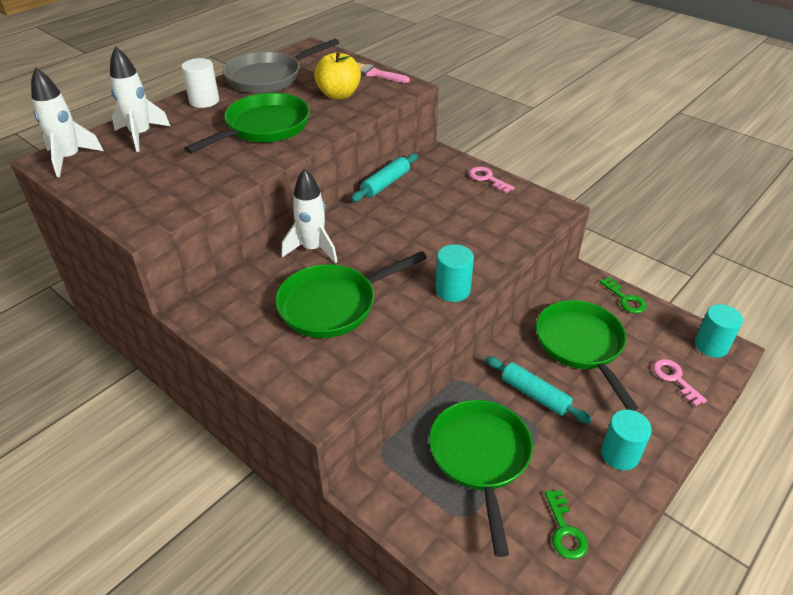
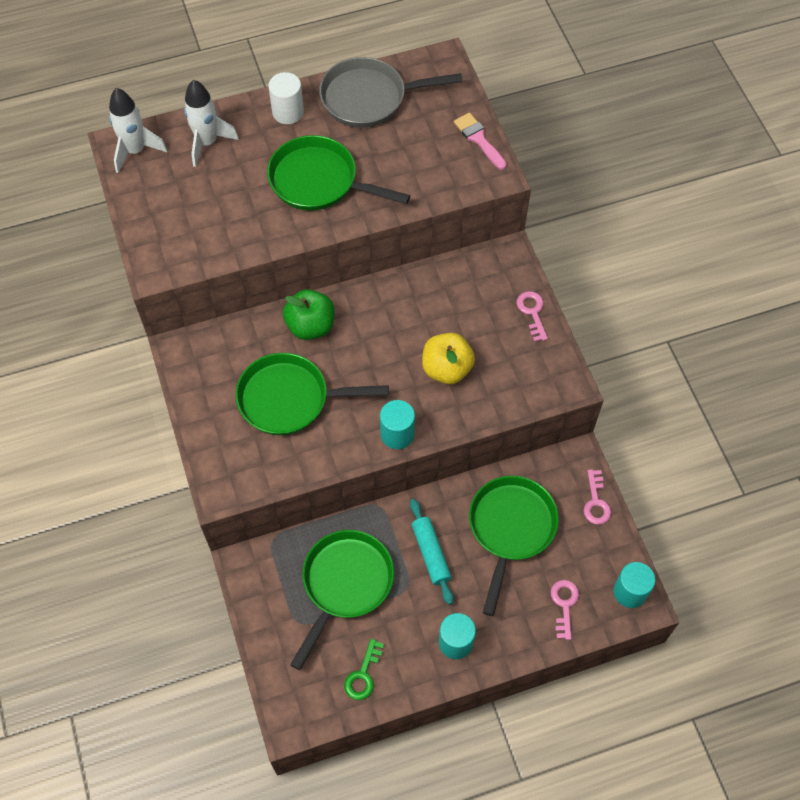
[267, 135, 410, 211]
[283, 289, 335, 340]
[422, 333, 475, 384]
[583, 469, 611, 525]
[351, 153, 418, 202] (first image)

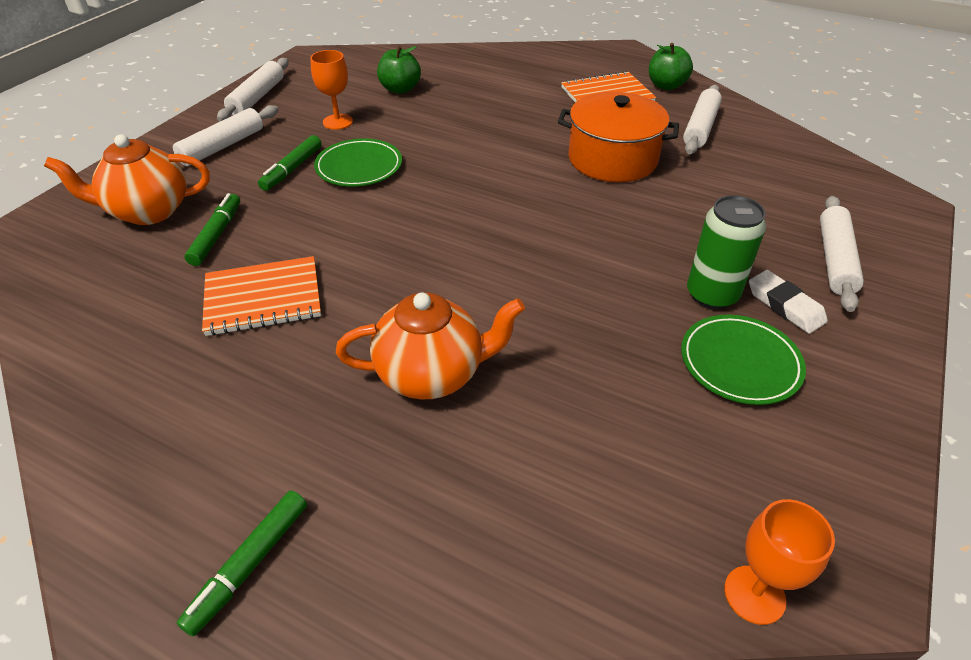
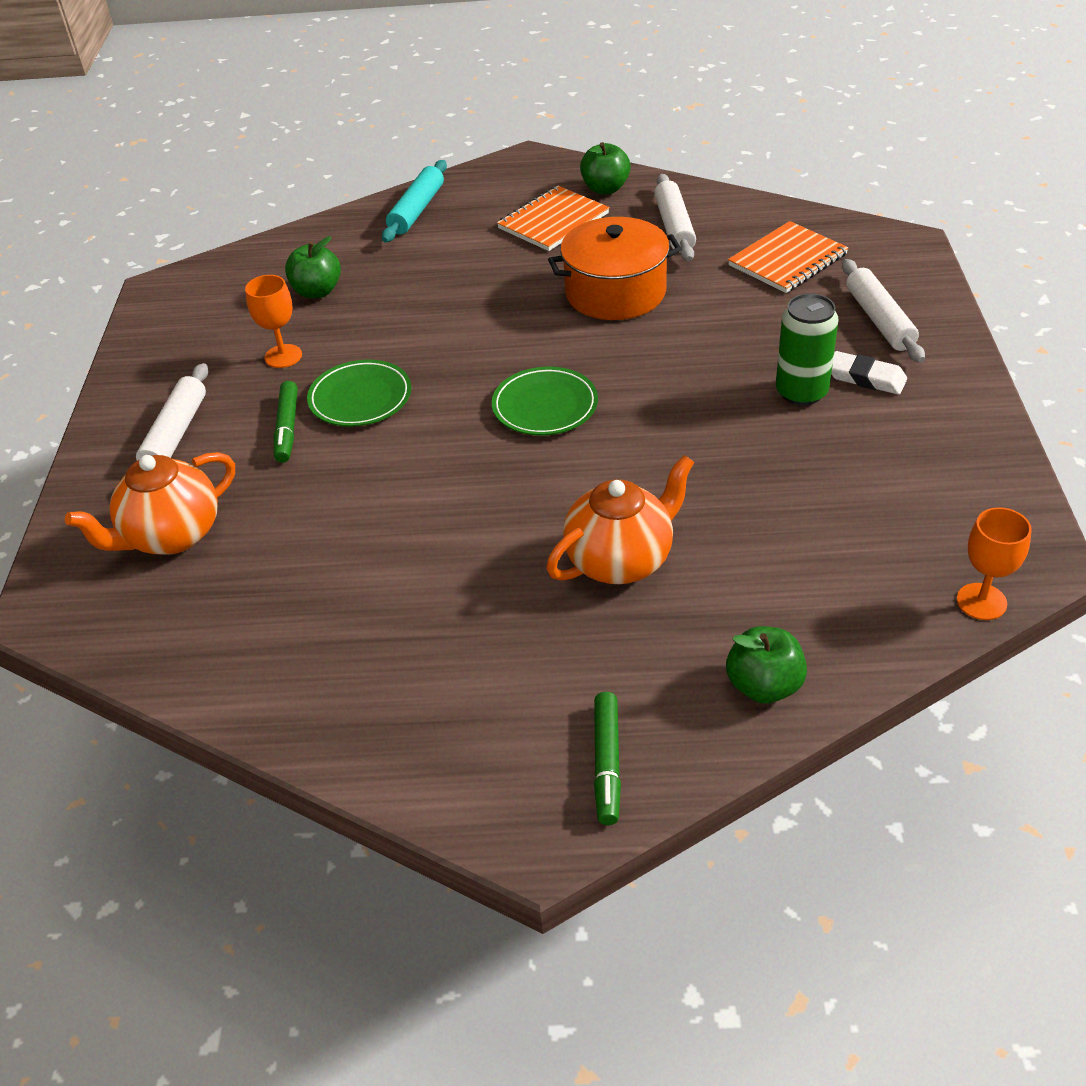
[382, 160, 447, 242]
[492, 367, 598, 435]
[726, 626, 807, 704]
[728, 221, 849, 293]
[184, 193, 240, 266] (first image)
[217, 58, 289, 122] (first image)

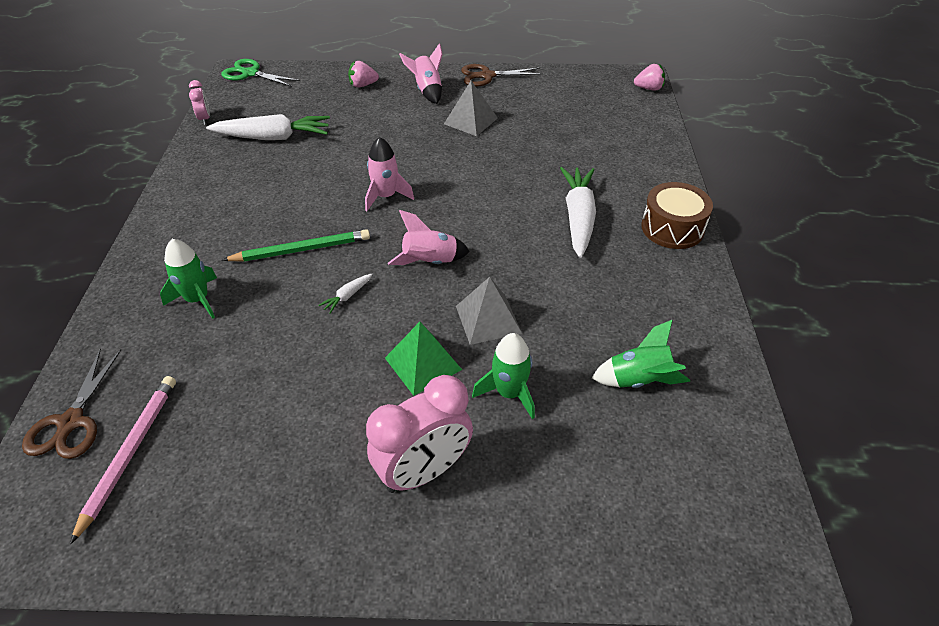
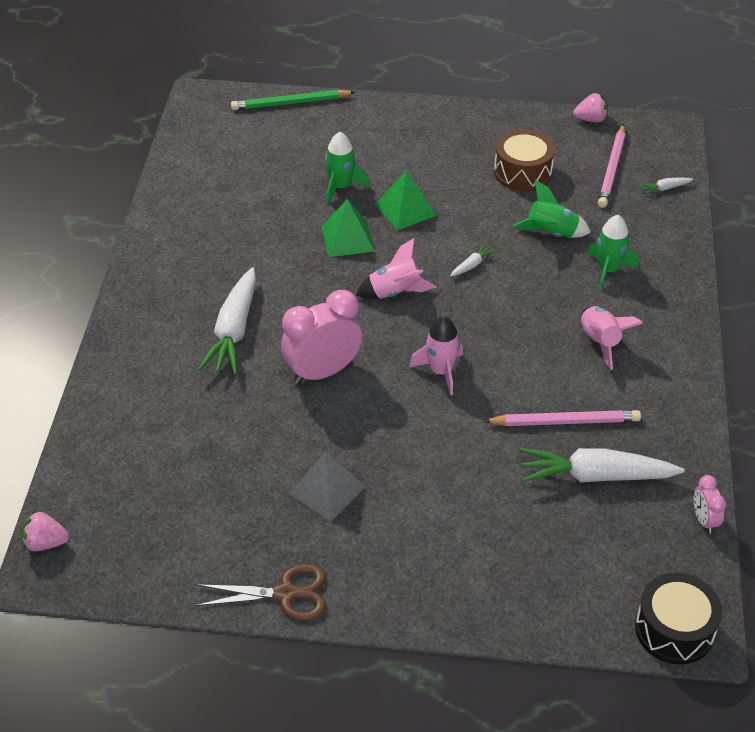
[231, 90, 355, 110]
[281, 290, 363, 384]
[322, 199, 375, 257]
[484, 410, 641, 426]
[494, 129, 555, 191]
[513, 180, 591, 238]
[573, 93, 608, 123]
[581, 306, 643, 370]
[635, 573, 722, 664]
[639, 178, 694, 195]

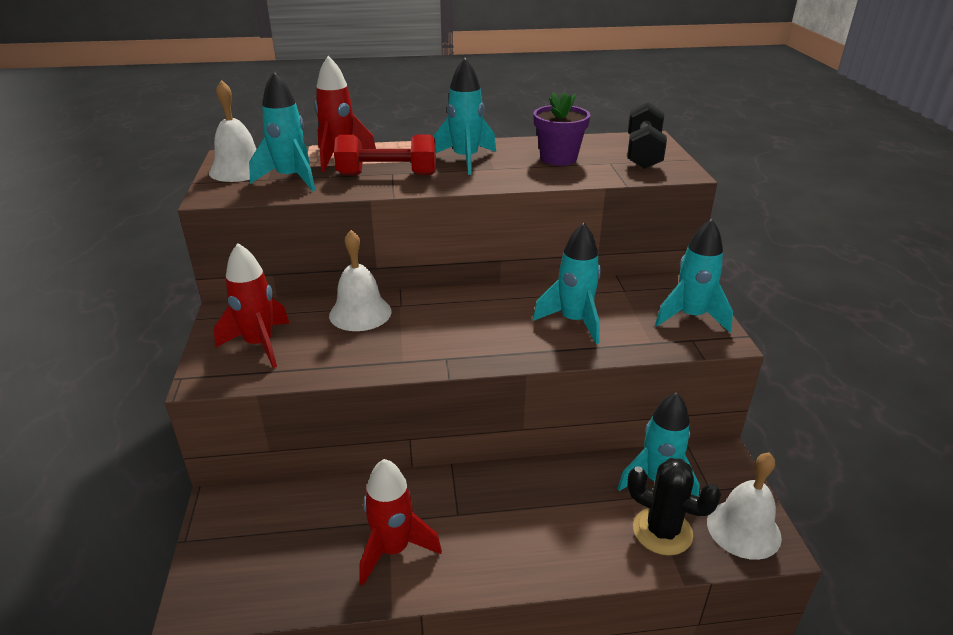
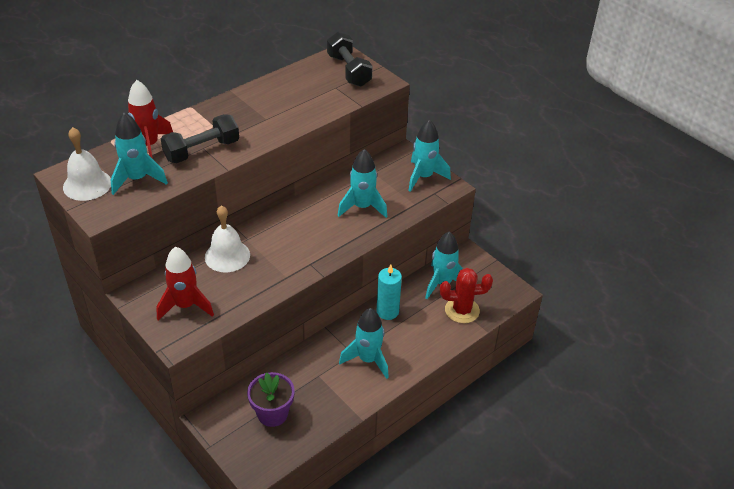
[161, 114, 239, 163]
[247, 372, 295, 427]
[339, 308, 389, 379]
[376, 264, 402, 320]
[440, 268, 493, 323]
[359, 459, 442, 586] (first image)
[707, 452, 782, 560] (first image)

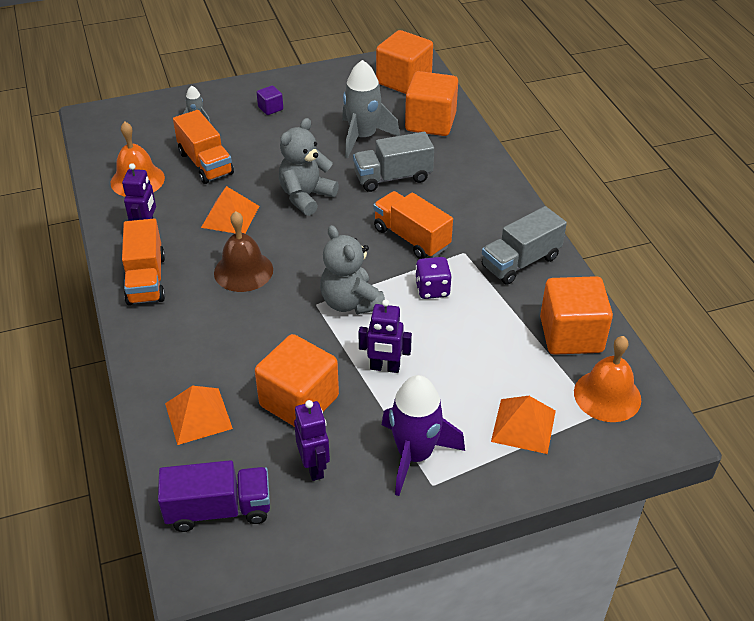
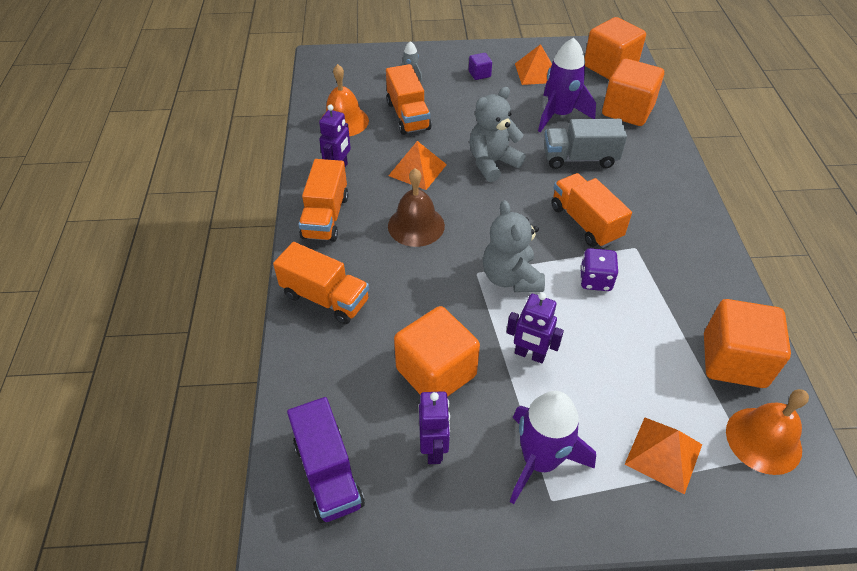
[273, 242, 369, 324]
[287, 397, 365, 523]
[515, 44, 552, 85]
[538, 38, 596, 132]
[482, 206, 567, 285] (first image)

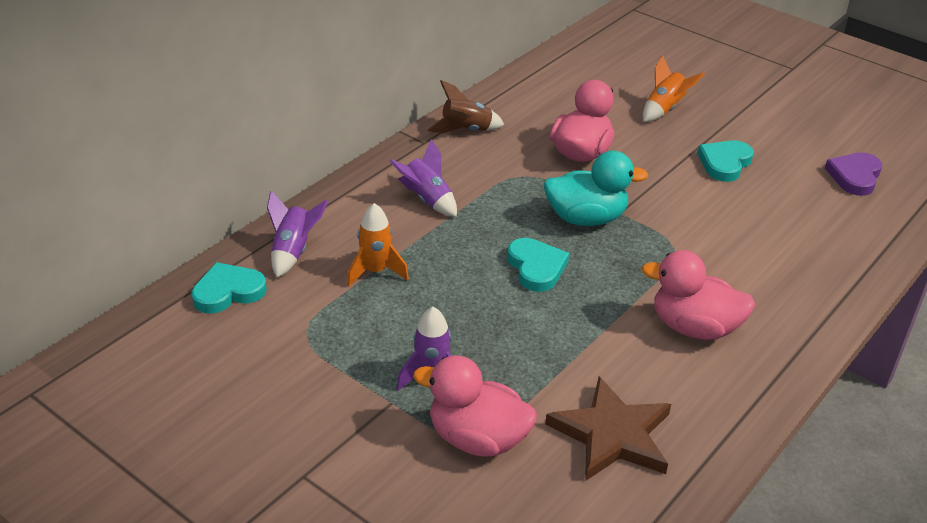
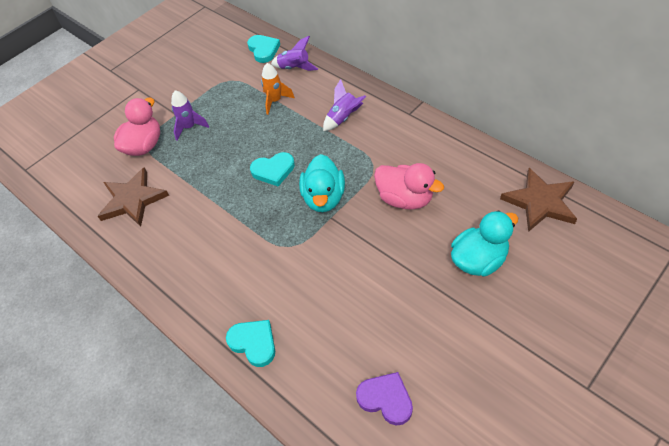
[226, 320, 275, 367]
[451, 211, 518, 277]
[500, 168, 577, 232]
[428, 80, 504, 133] (first image)
[641, 250, 755, 340] (first image)

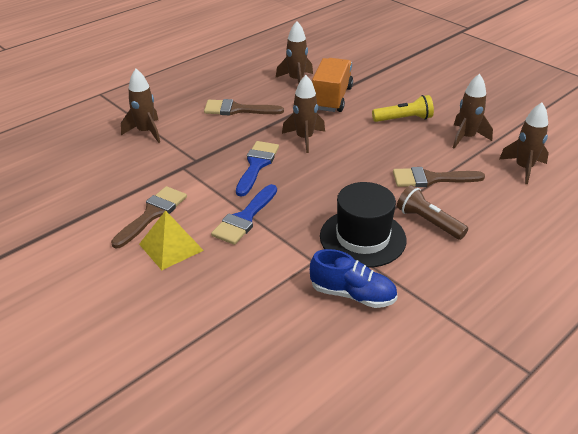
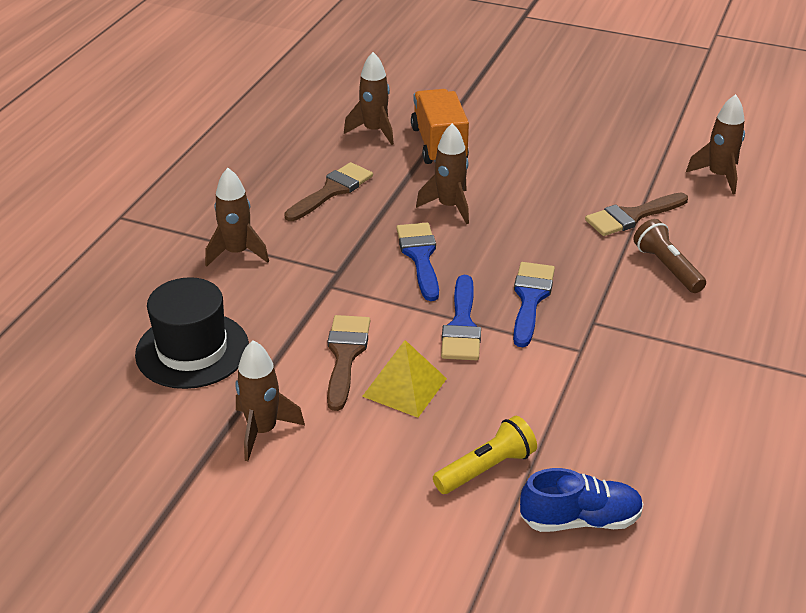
[135, 277, 249, 389]
[235, 340, 305, 461]
[284, 162, 373, 221]
[433, 416, 537, 494]
[513, 262, 555, 347]
[520, 468, 644, 532]
[633, 219, 706, 293]

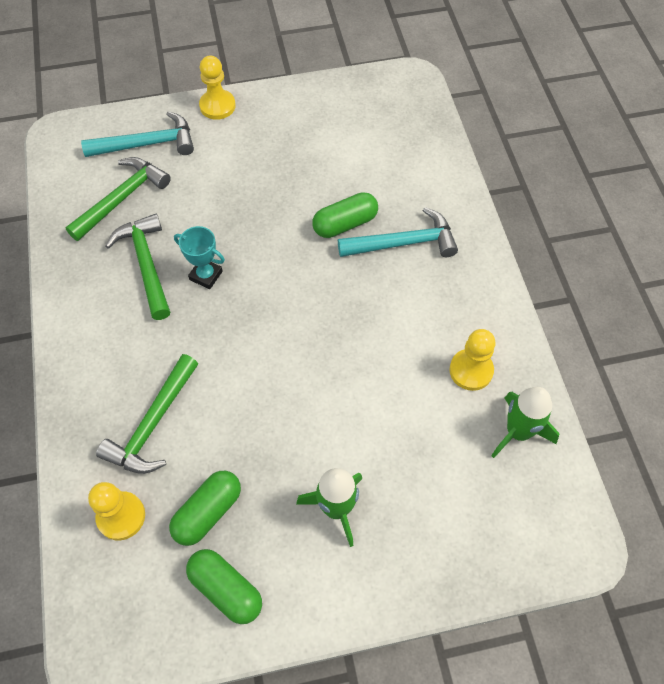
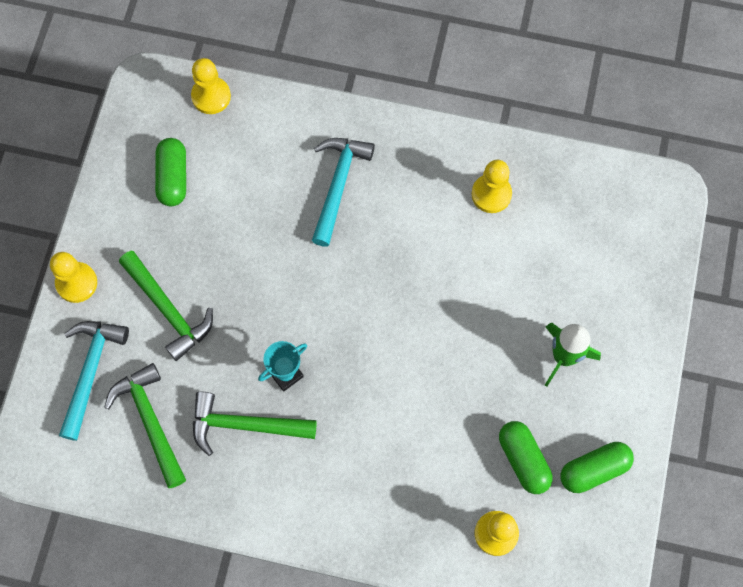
[119, 250, 213, 361]
[155, 138, 186, 207]
[191, 58, 231, 114]
[491, 387, 559, 458] (first image)

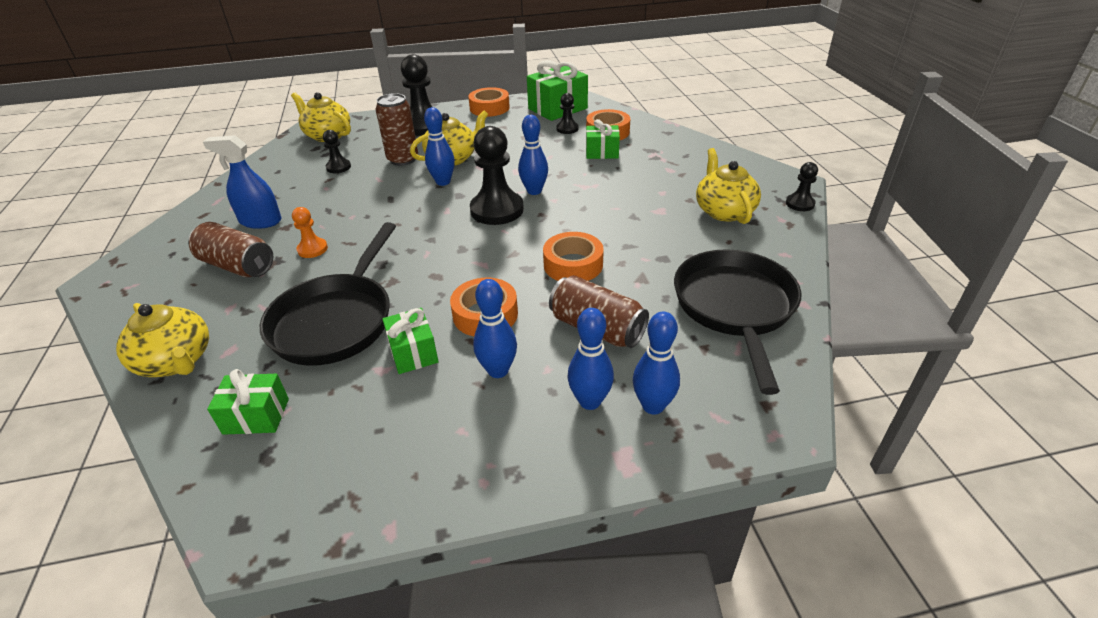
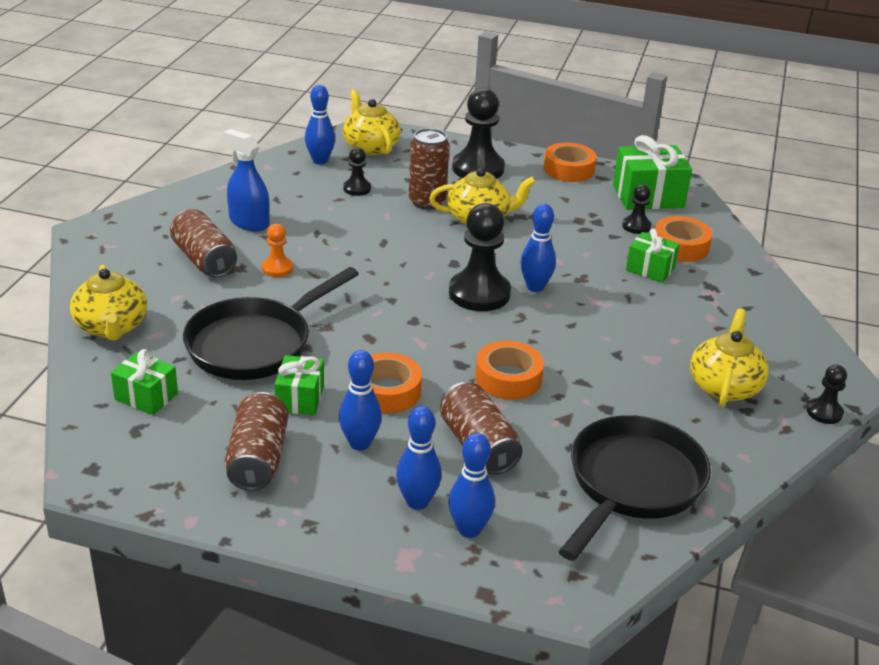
[225, 392, 288, 491]
[305, 85, 335, 164]

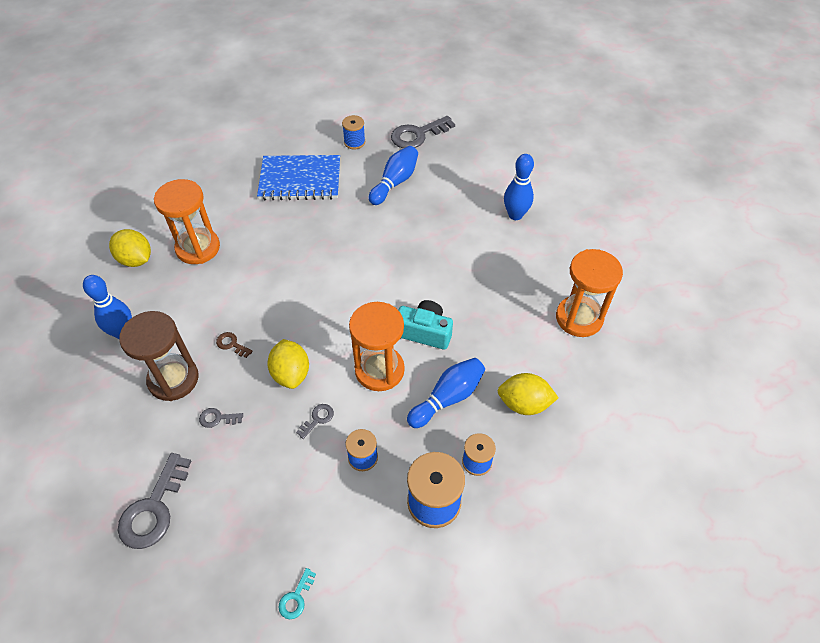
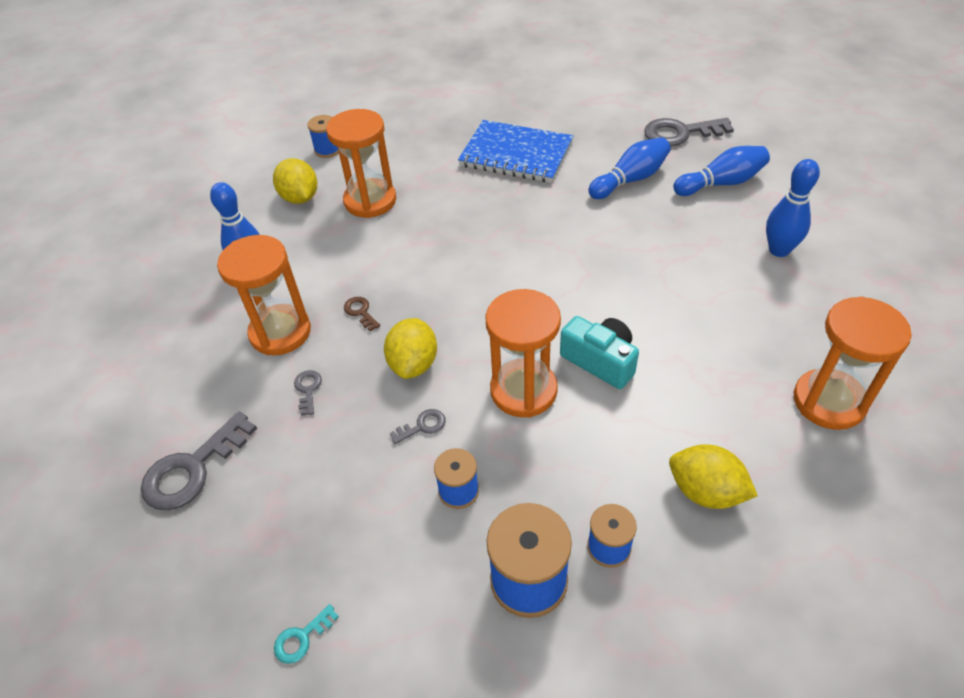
[217, 235, 311, 355]
[294, 370, 322, 416]
[307, 115, 339, 158]
[673, 146, 770, 196]

